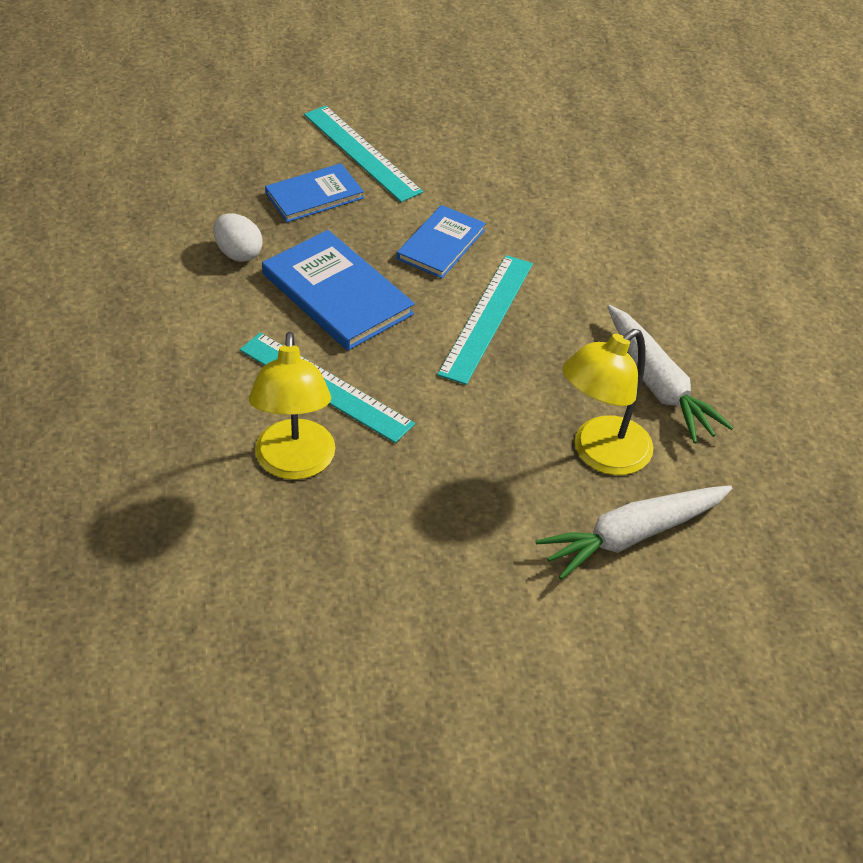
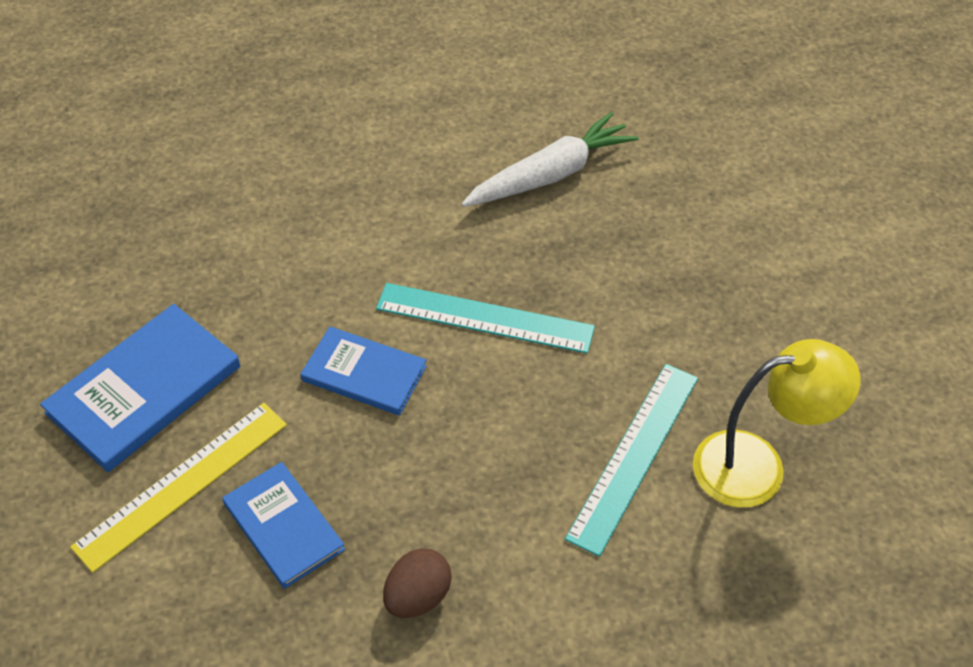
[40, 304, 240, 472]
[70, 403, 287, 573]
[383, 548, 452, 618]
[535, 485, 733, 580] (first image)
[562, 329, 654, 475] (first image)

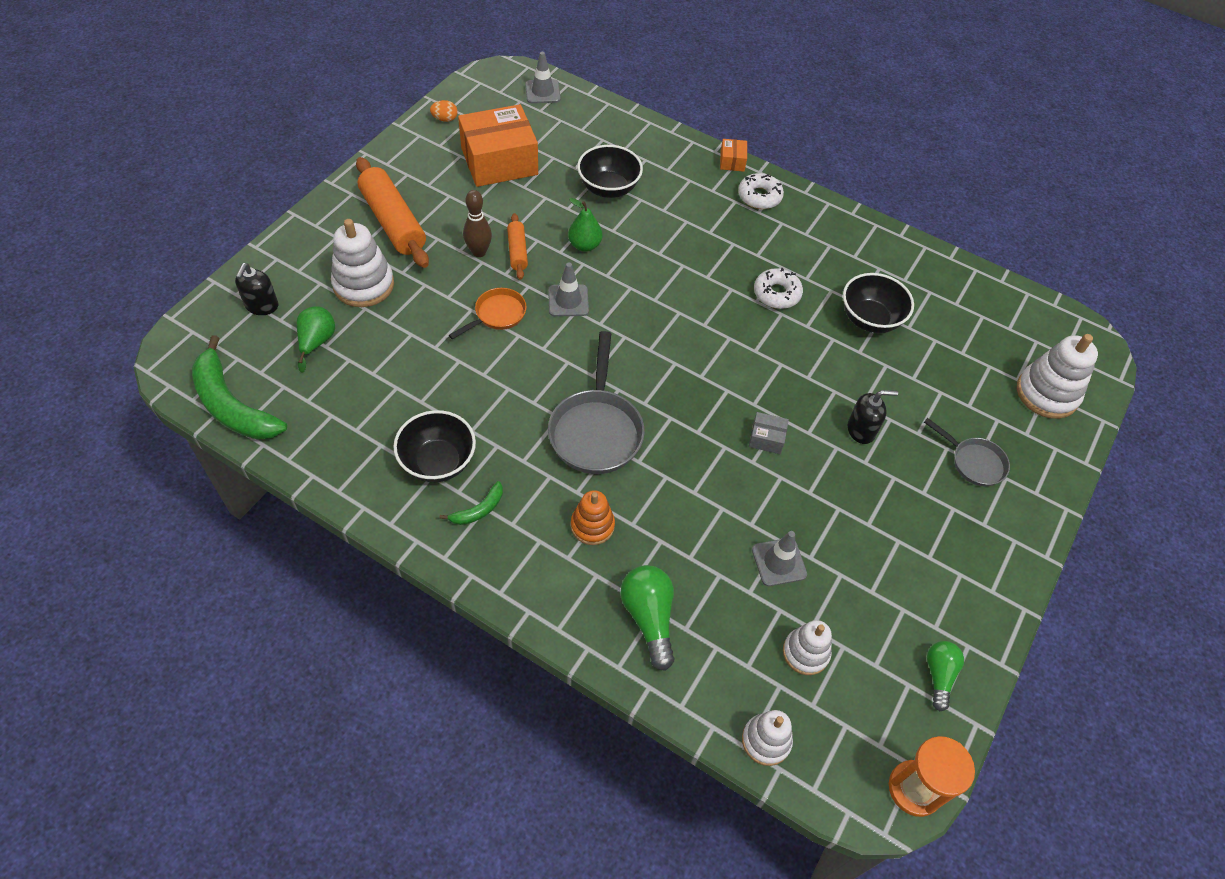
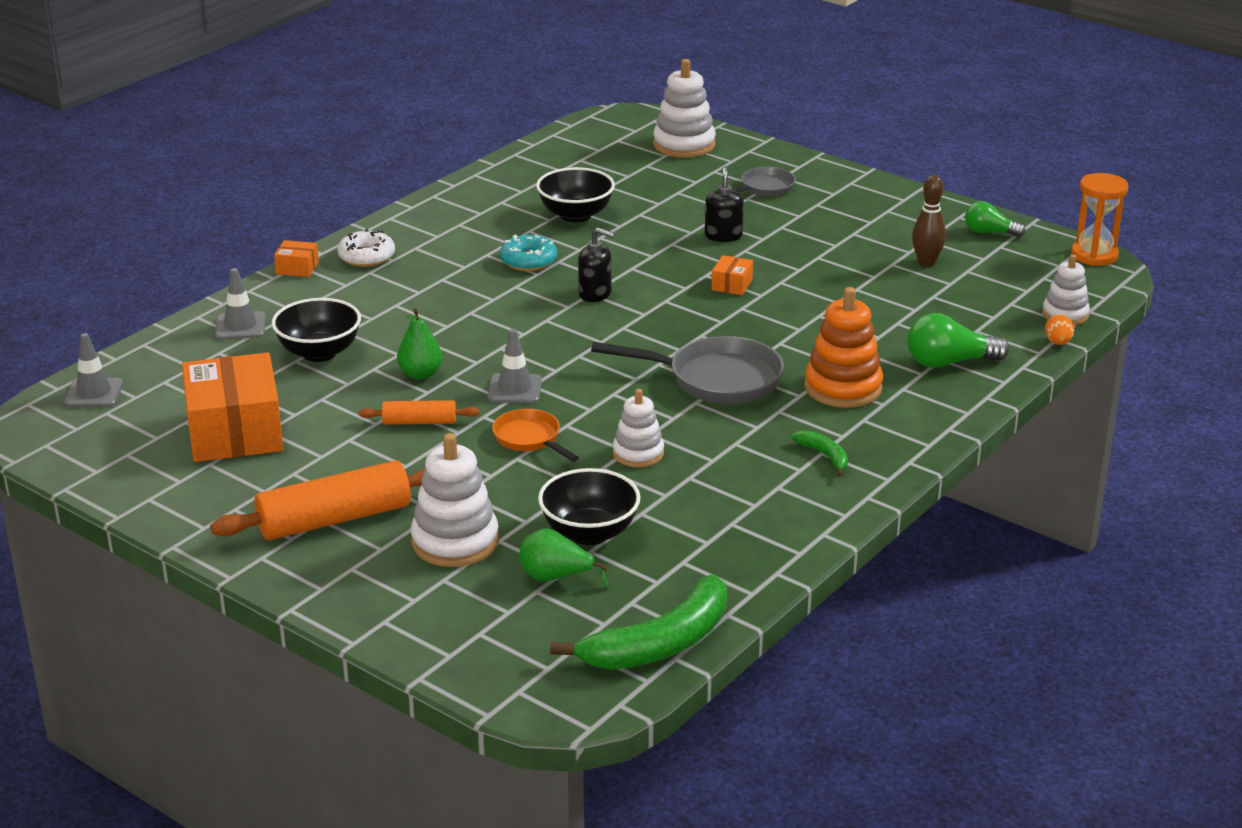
[215, 268, 266, 340]
[500, 235, 557, 271]
[538, 468, 641, 545]
[578, 228, 615, 302]
[613, 389, 664, 467]
[711, 255, 753, 295]
[804, 287, 883, 408]
[912, 175, 946, 266]
[1045, 314, 1074, 345]

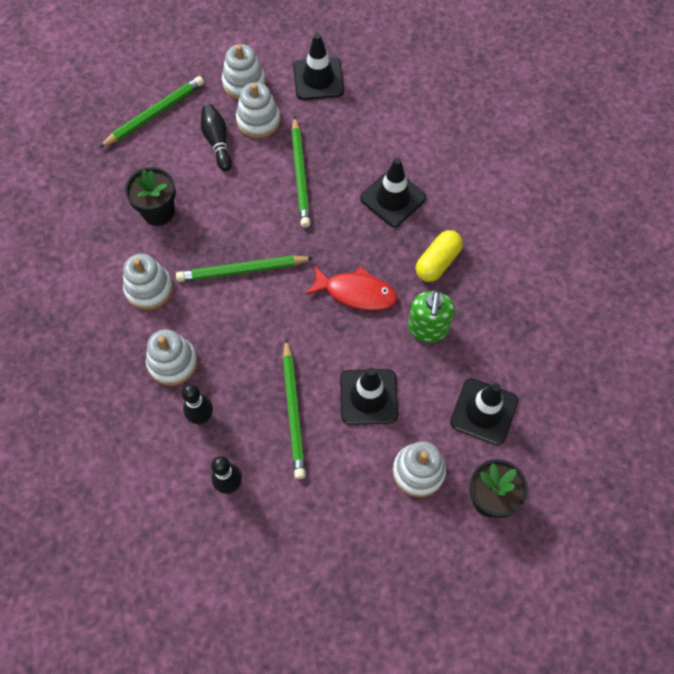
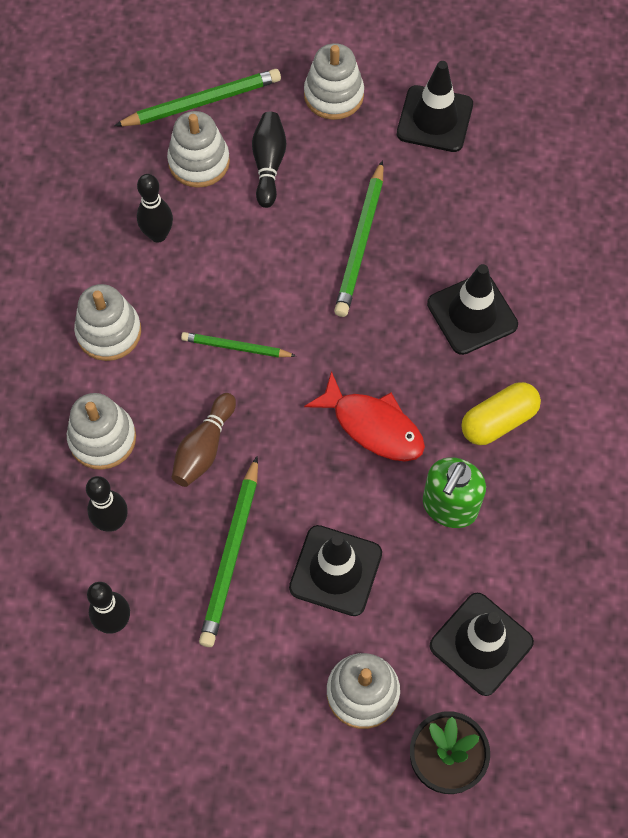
[137, 174, 173, 243]
[167, 111, 230, 188]
[172, 393, 236, 487]
[181, 332, 296, 358]

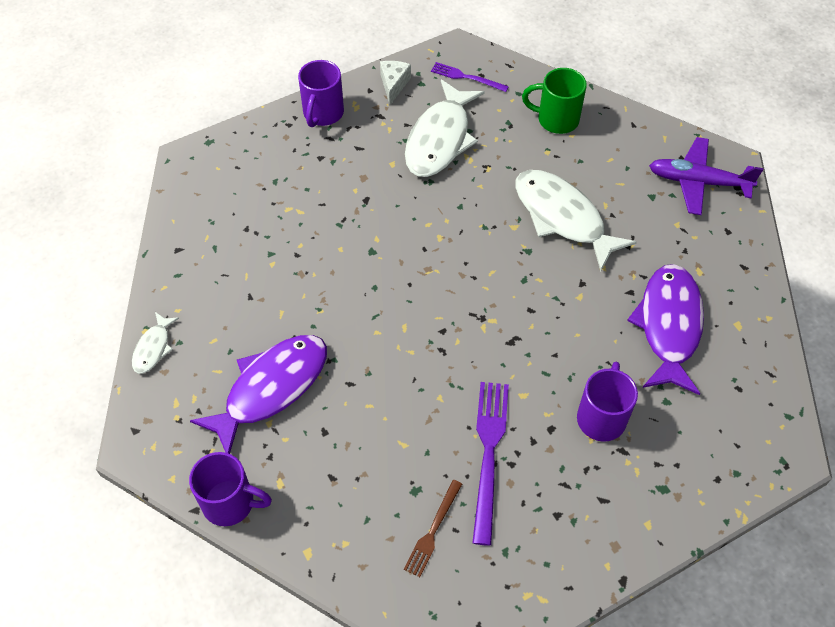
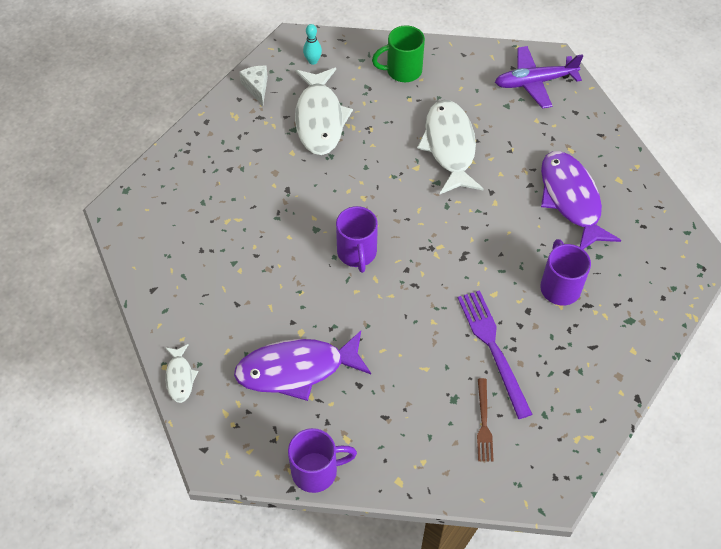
[234, 331, 371, 401]
[303, 24, 322, 65]
[336, 206, 378, 273]
[417, 100, 484, 194]

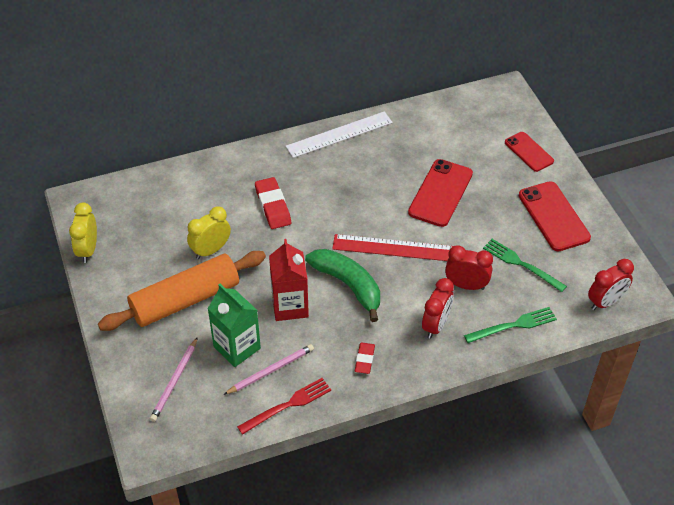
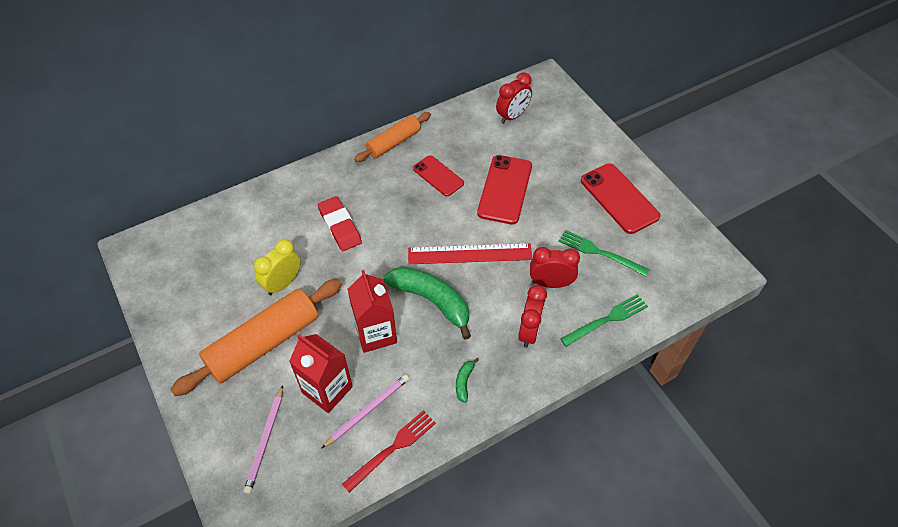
[289, 334, 353, 413]
[354, 112, 431, 162]
[413, 155, 464, 196]
[456, 358, 479, 403]
[496, 72, 532, 124]
[69, 202, 97, 263] (first image)

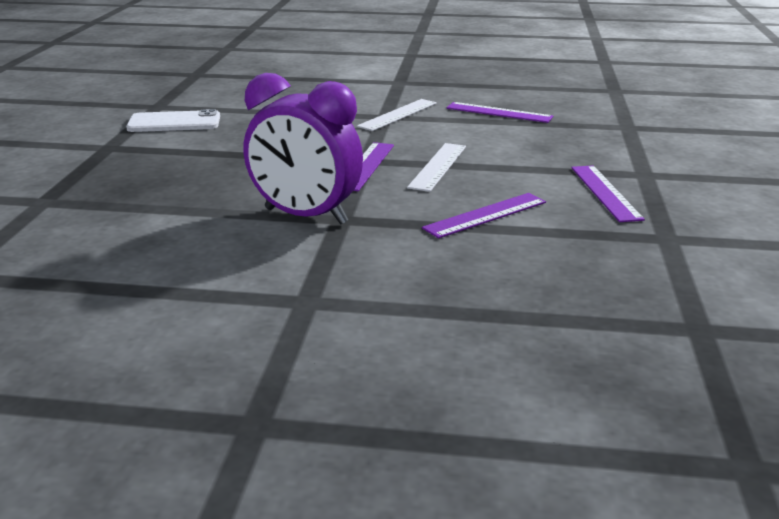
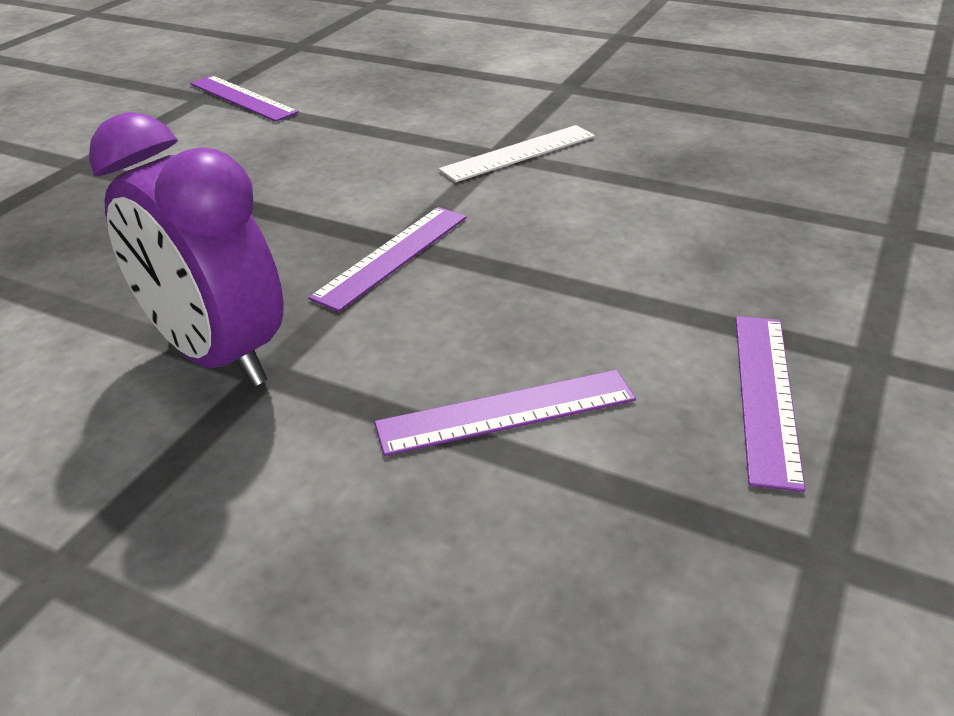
[190, 75, 299, 122]
[126, 109, 220, 132] (first image)
[407, 143, 466, 192] (first image)

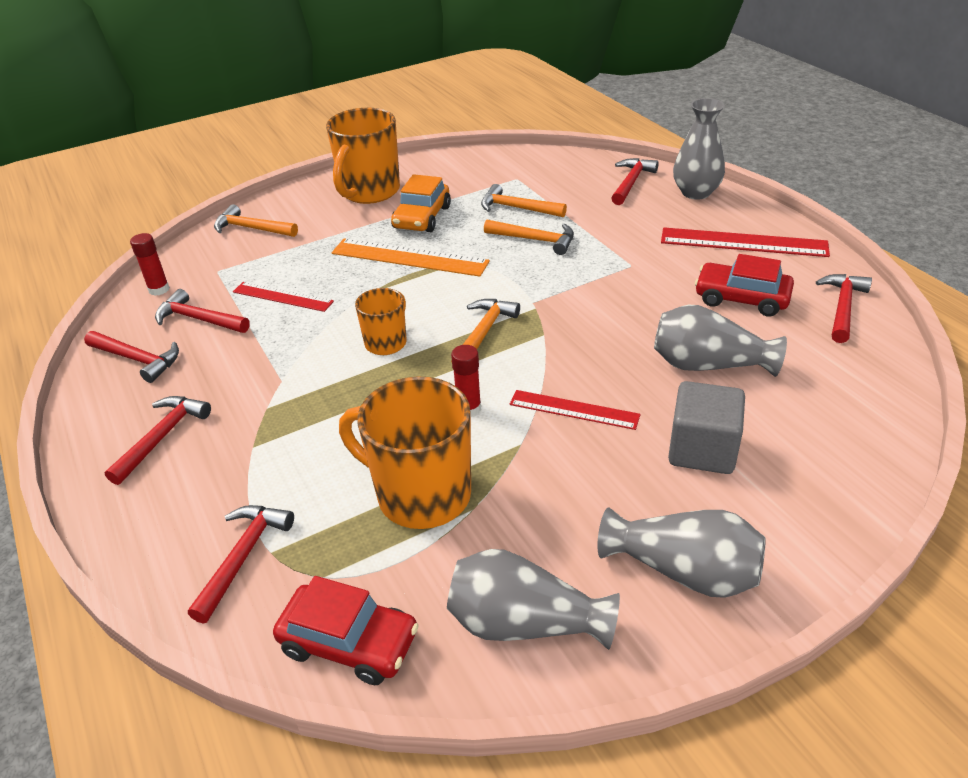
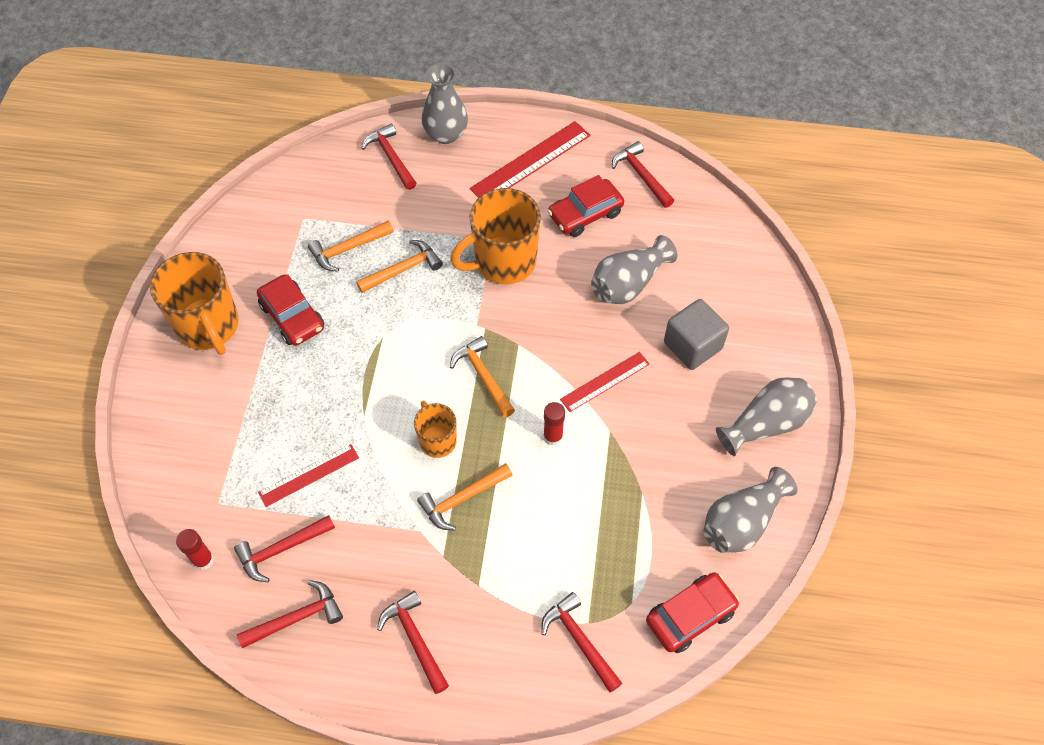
[257, 274, 324, 346]
[417, 463, 512, 531]
[450, 188, 541, 284]
[332, 238, 490, 277] (first image)

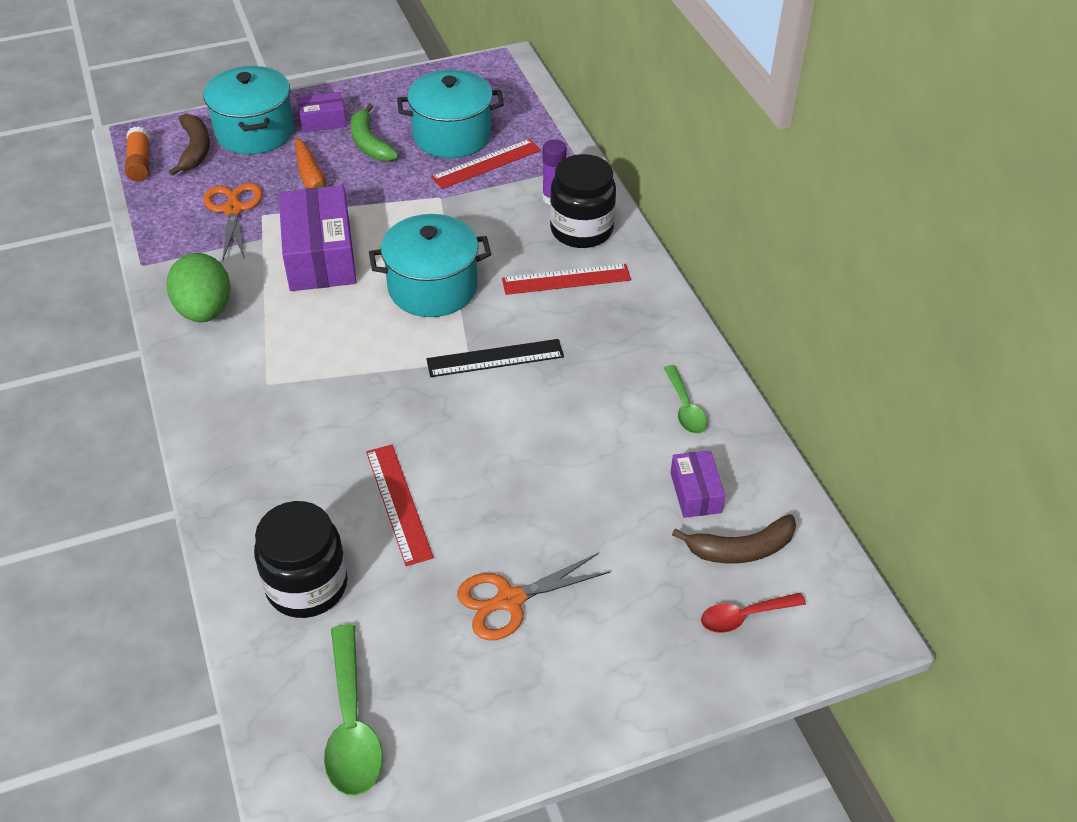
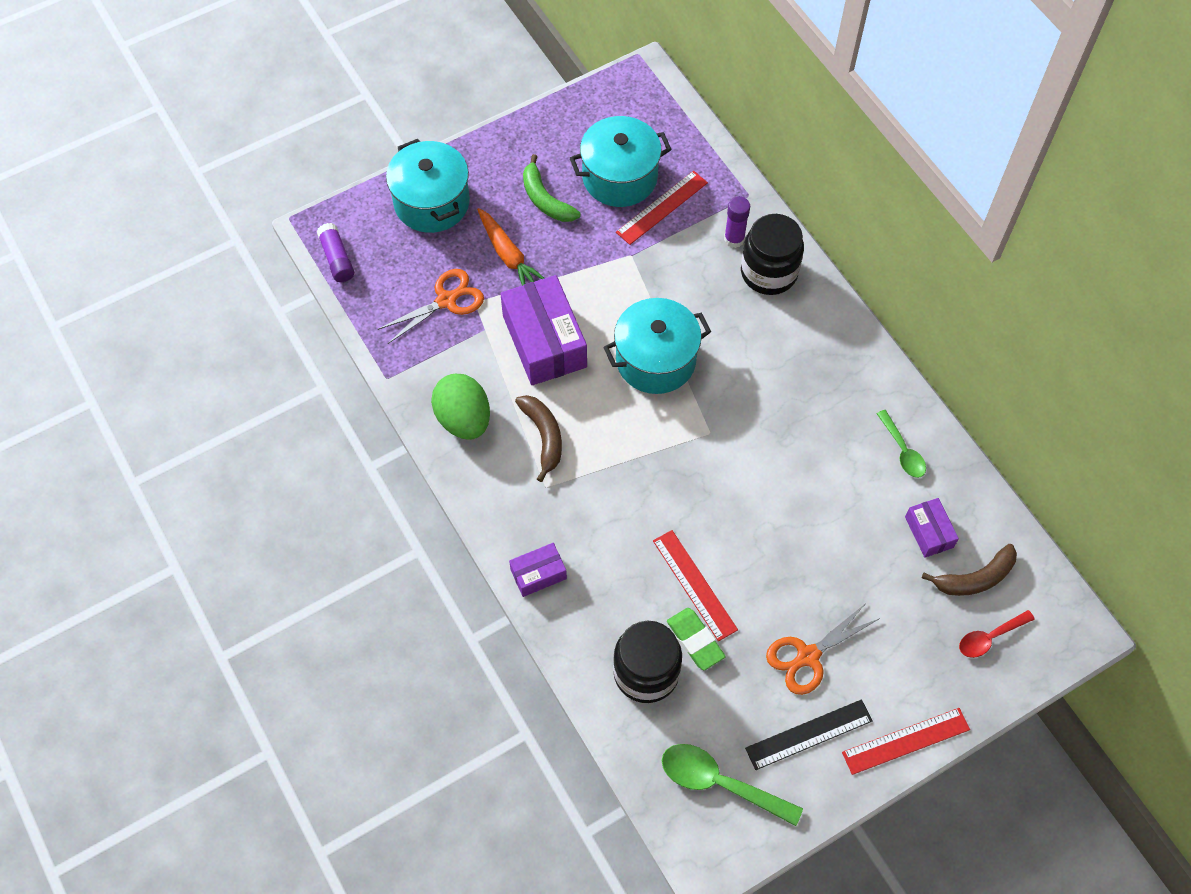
[317, 223, 354, 282]
[378, 269, 484, 344]
[509, 543, 567, 597]
[515, 395, 562, 482]
[662, 744, 803, 826]
[667, 608, 726, 670]
[745, 699, 873, 770]
[842, 708, 970, 775]

